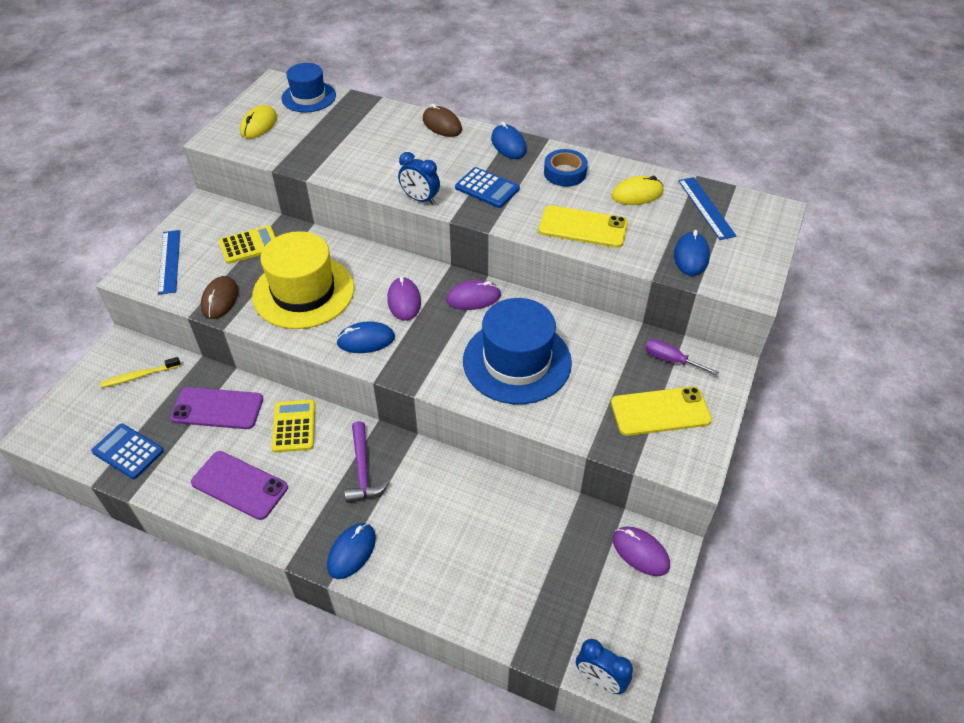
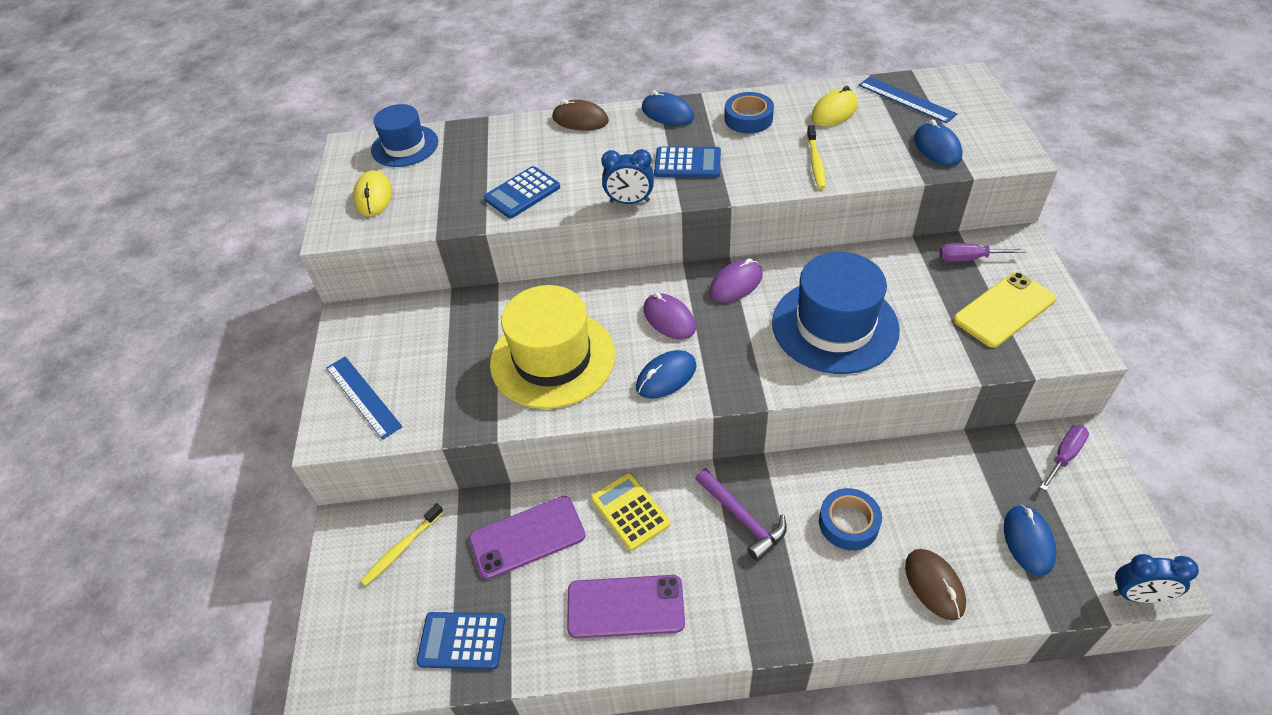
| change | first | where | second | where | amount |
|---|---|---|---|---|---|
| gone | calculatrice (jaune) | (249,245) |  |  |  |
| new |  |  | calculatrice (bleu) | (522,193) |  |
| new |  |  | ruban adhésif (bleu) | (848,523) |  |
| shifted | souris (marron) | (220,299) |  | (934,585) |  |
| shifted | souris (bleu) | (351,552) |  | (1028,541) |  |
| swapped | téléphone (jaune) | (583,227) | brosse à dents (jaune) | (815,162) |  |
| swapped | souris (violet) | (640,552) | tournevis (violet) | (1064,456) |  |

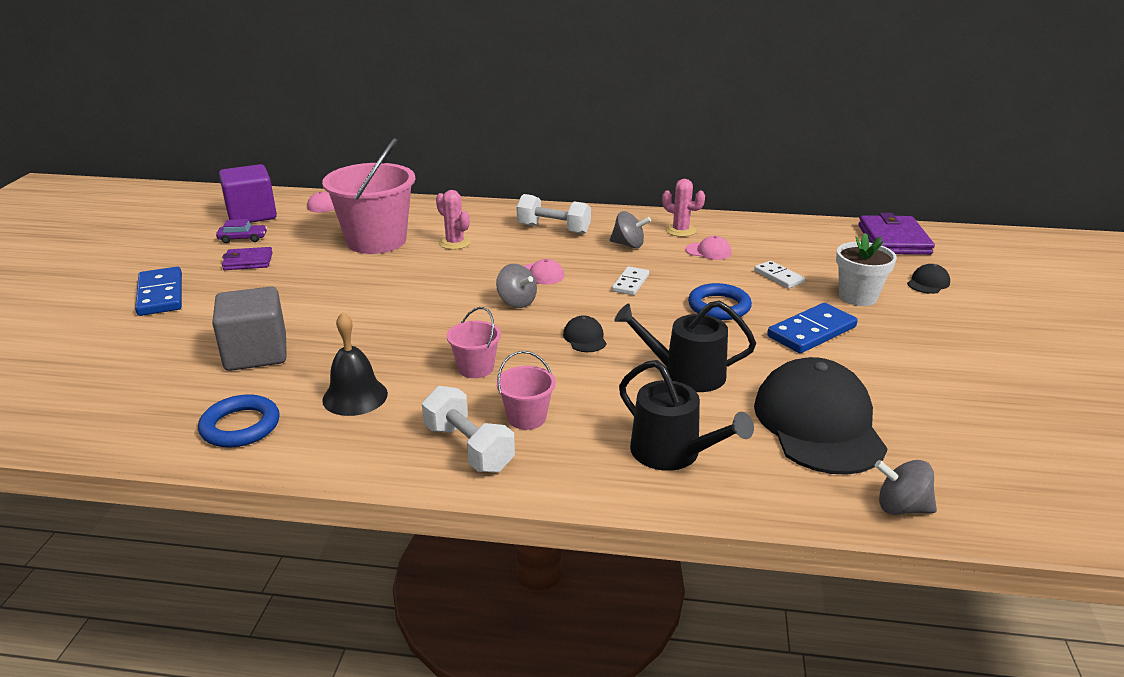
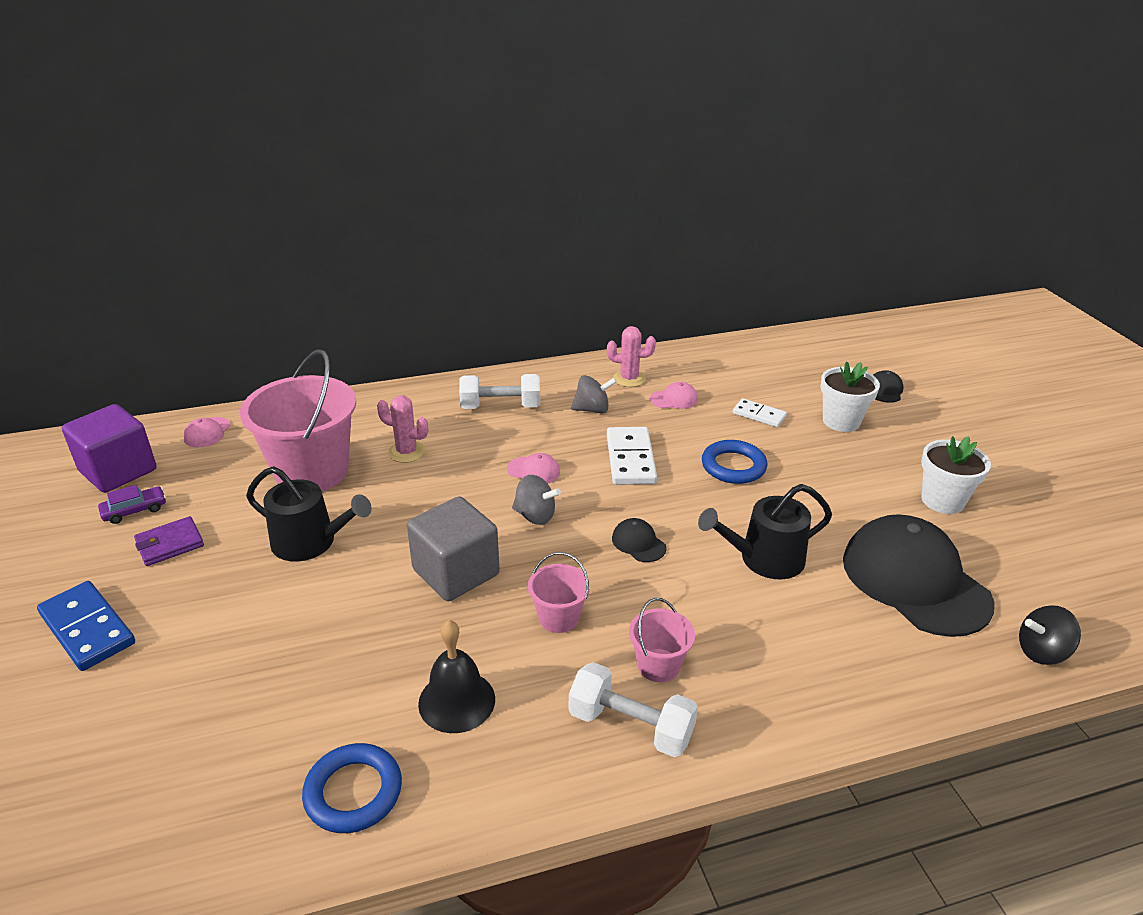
| change | first | where | second | where | amount |
|---|---|---|---|---|---|
| gone | domino (bleu) | (812,332) |  |  |  |
| gone | portefeuille (violet) | (893,240) |  |  |  |
| new |  |  | pot de fleurs (blanc) | (942,500) |  |
| shifted | cube (gris) | (256,353) |  | (456,572) |  |
| shifted | arrosoir (noir) | (672,453) |  | (310,542) |  |
| repainted | toupie (gris) | (901,507) | toupie (noir) | (1041,652) |  |
| scaled | domino (blanc) | (630,283) |  | (630,459) | x1.64 |

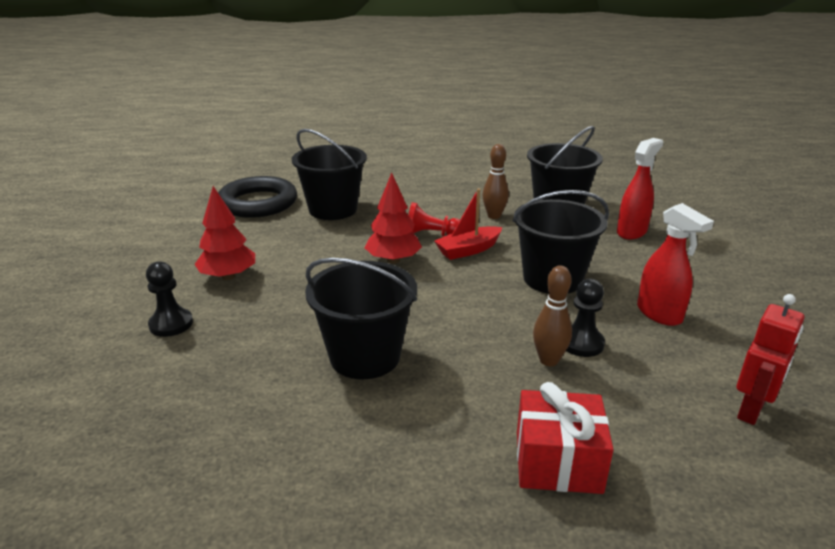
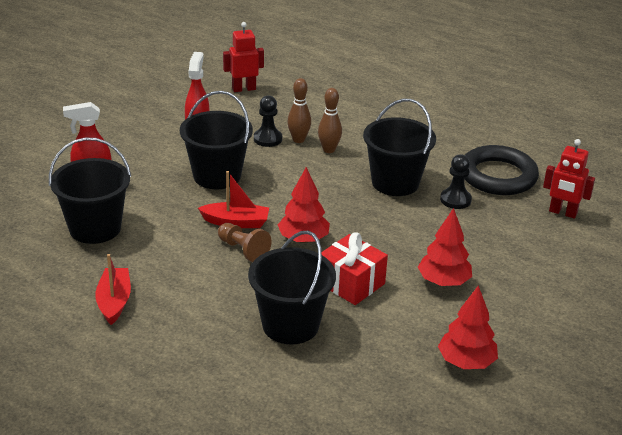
| change | first | where | second | where | amount |
|---|---|---|---|---|---|
| new |  |  | bateau (rouge) | (114,302) |  |
| new |  |  | arbre (rouge) | (466,362) |  |
| new |  |  | robot (rouge) | (563,213) |  |
| shifted | pion (noir) | (171,324) |  | (455,200) |  |
| shifted | anneau (noir) | (258,203) |  | (498,176) |  |
| shifted | quille (marron) | (494,216) |  | (329,150) |  |
| shifted | cadeau (rouge) | (558,462) |  | (351,283) |  |
| repainted | pion (rouge) | (431,235) | pion (marron) | (243,250) |  |

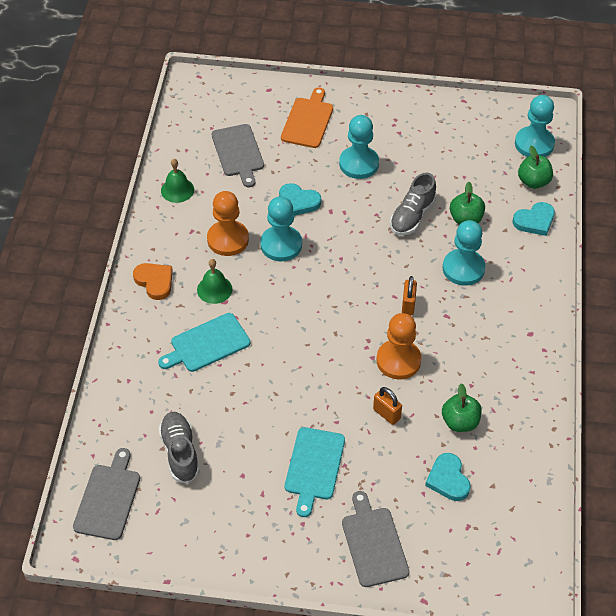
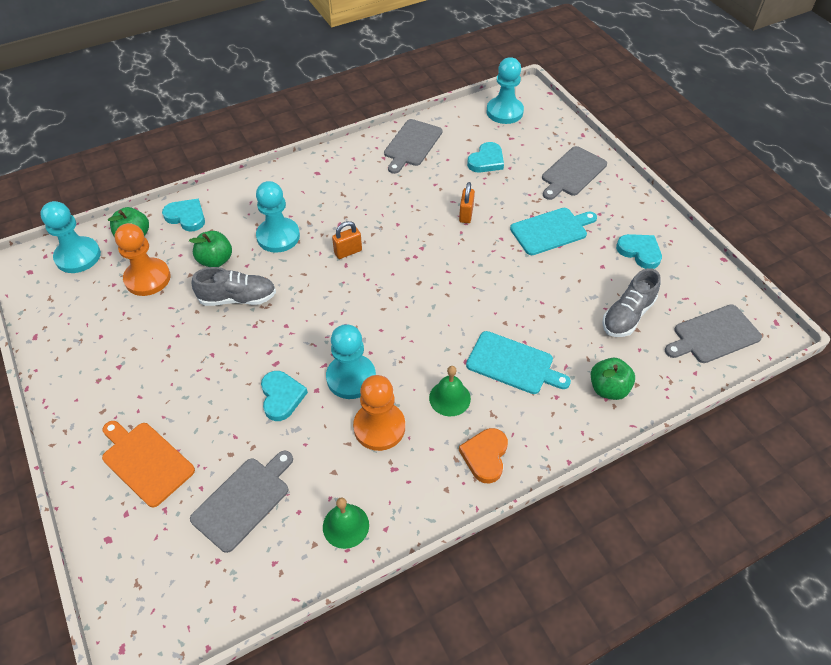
| change | first | where | second | where | amount |
|---|---|---|---|---|---|
| new |  |  | planche à découper (gris) | (412,145) |  |
| new |  |  | cœur (turquoise) | (639,252) |  |
| shifted | pion (turquoise) | (359,164) |  | (504,112) |  |
| shifted | pion (orange) | (398,360) |  | (147,278) |  |
| shifted | pomme (vert) | (460,422) |  | (608,388) |  |
| rotated | planche à découper (orange) | (308,121) |  | (145,461) | 60 degrees clockwise |

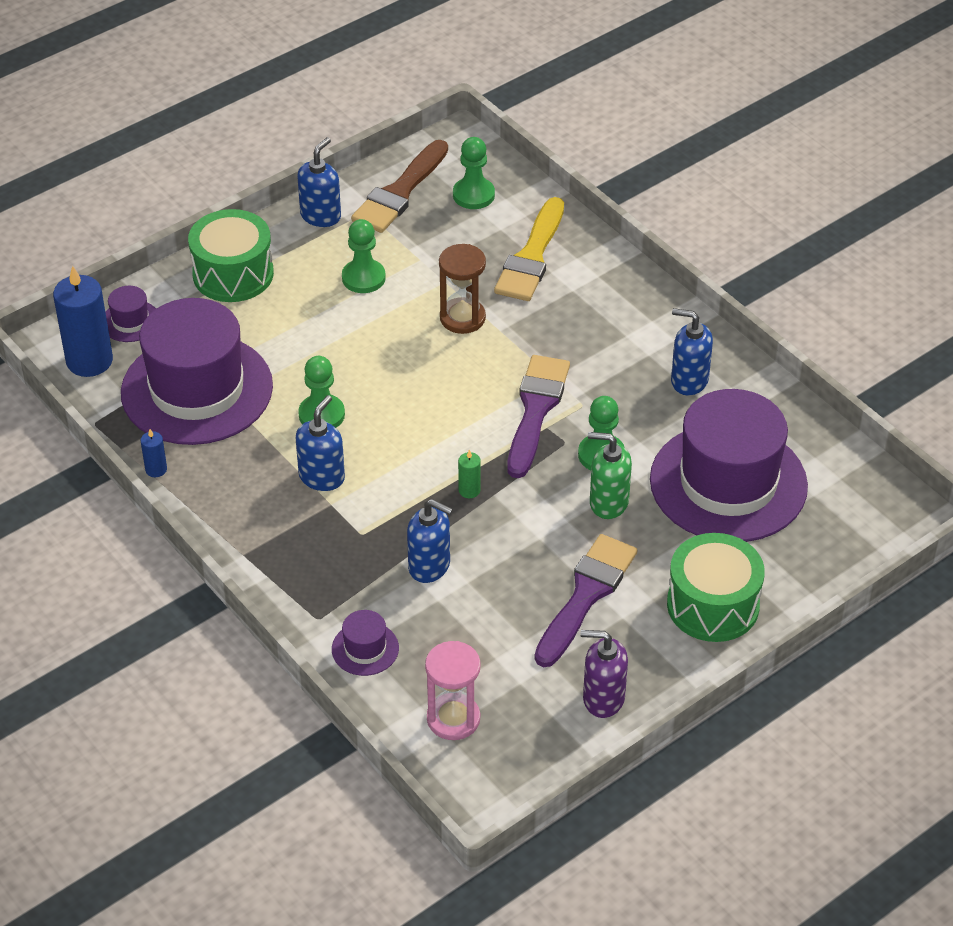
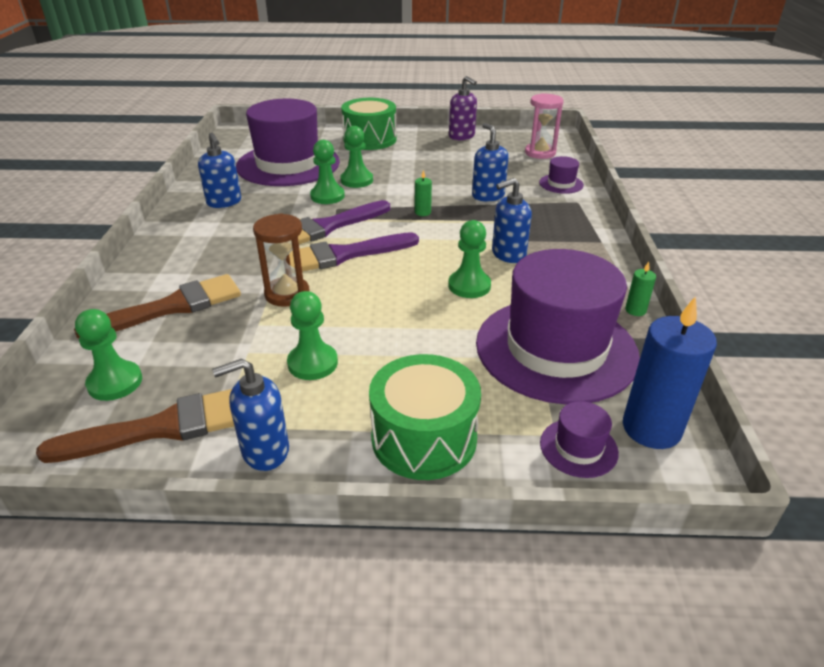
| change | first | where | second | where | amount |
|---|---|---|---|---|---|
| shifted | pinceau (violet) | (586,596) |  | (344,255) |  |
| swapped | distributeur de savon (vert) | (608,502) | pion (vert) | (356,180) |  |
| repainted | bougie (bleu) | (156,469) | bougie (vert) | (635,310) |  |
| repainted | pinceau (jaune) | (531,256) | pinceau (marron) | (171,307) |  |

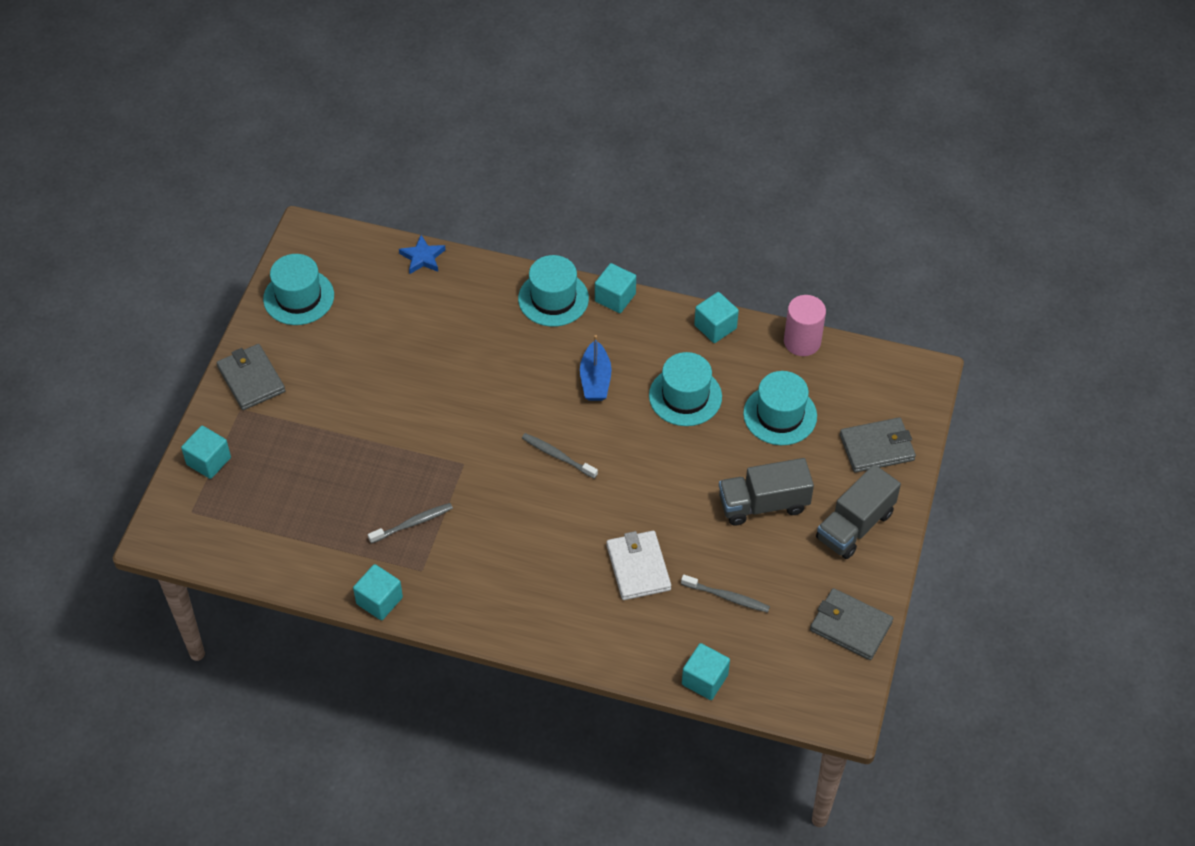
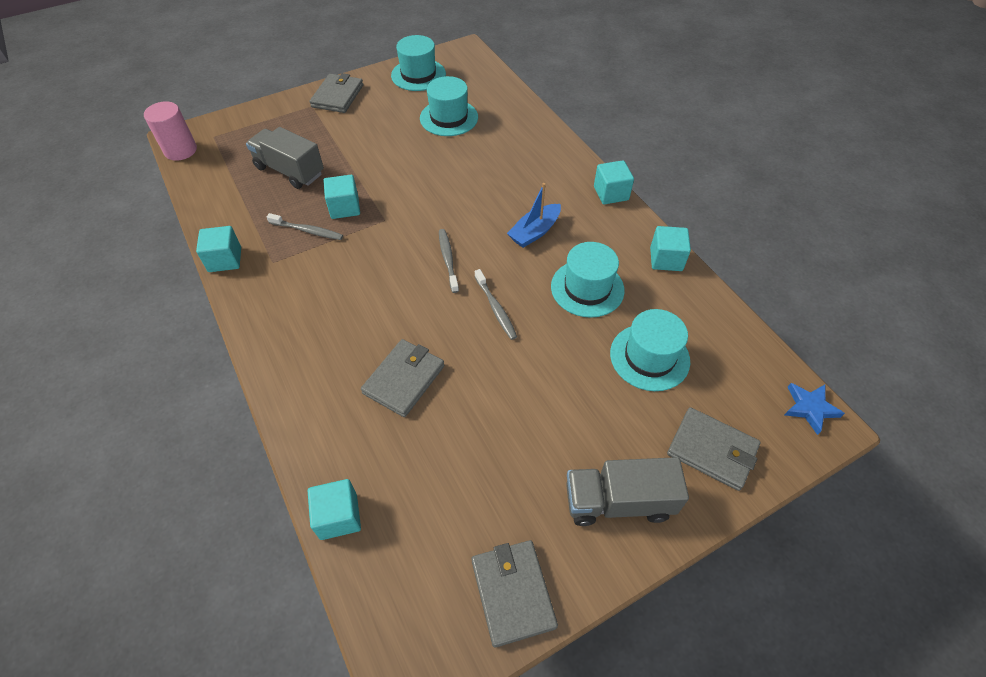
| change | first | where | second | where | amount |
|---|---|---|---|---|---|
| shifted | cube (turquoise) | (208,461) |  | (344,207) |  |
| shifted | étoile (bleu) | (422,257) |  | (810,408) |  |
| shifted | chapeau (turquoise) | (553,298) |  | (449,118) |  |
| shifted | brosse à dents (gris) | (727,597) |  | (495,308) |  |
| shifted | camion (gris) | (763,504) |  | (290,171) |  |
| shifted | cylindre (rose) | (802,341) |  | (180,150) |  |
| repainted | portefeuille (blanc) | (638,567) | portefeuille (gris) | (404,379) |  |

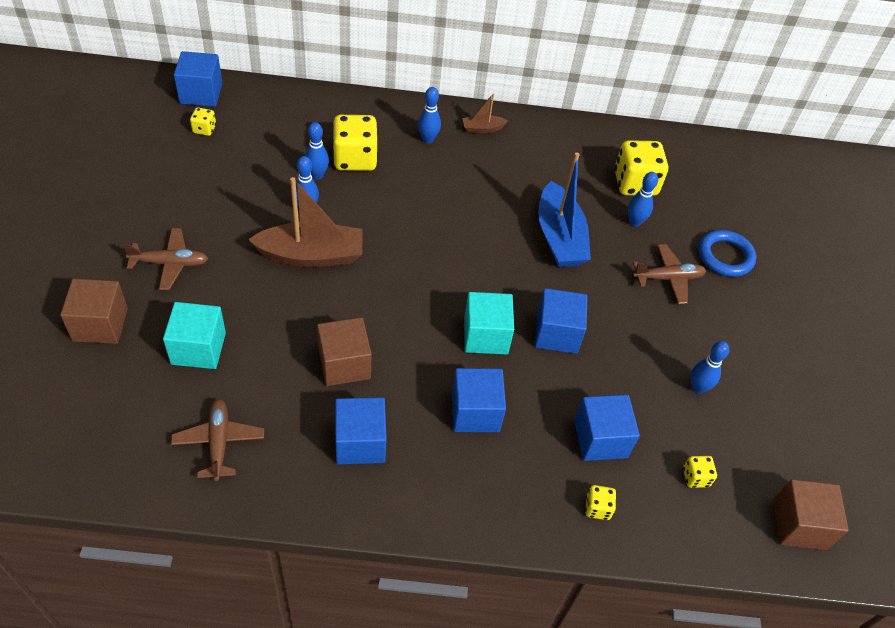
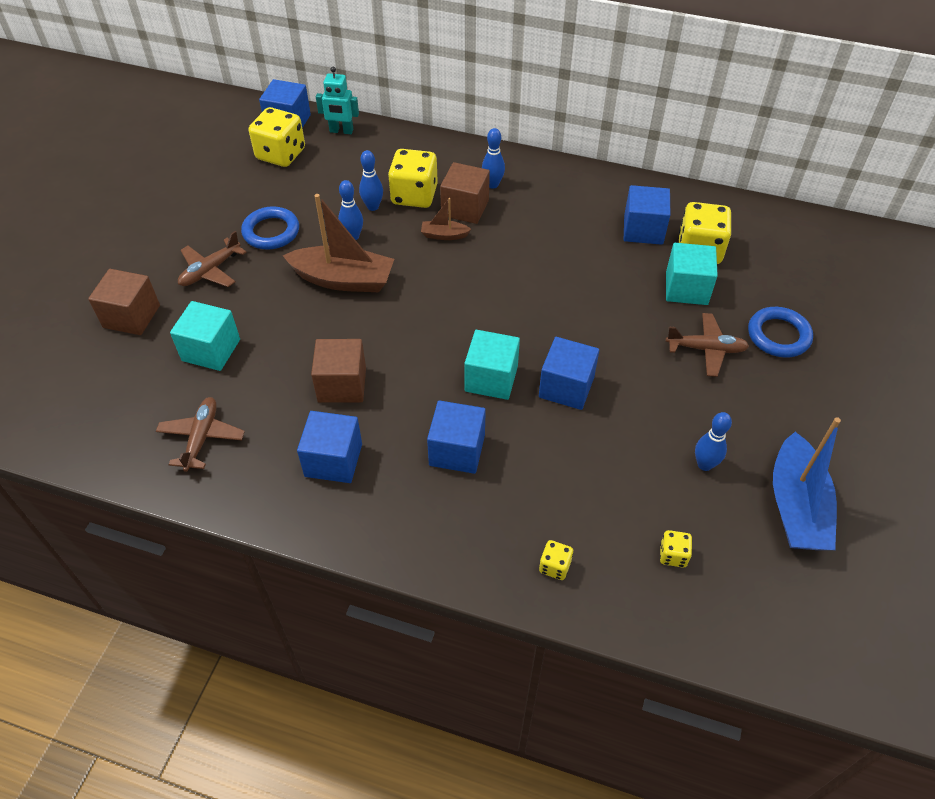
| change | first | where | second | where | amount |
|---|---|---|---|---|---|
| new |  |  | anneau (bleu) | (271,232) |  |
| new |  |  | robot (turquoise) | (341,131) |  |
| shifted | bateau (marron) | (482,128) |  | (444,235) |  |
| shifted | bateau (bleu) | (559,237) |  | (796,506) |  |
| shifted | cube (bleu) | (600,439) |  | (643,230) |  |
| shifted | cube (marron) | (799,524) |  | (465,208) |  |
| swapped | quille (bleu) | (634,222) | cube (turquoise) | (686,288) |  |
| rotated | avion (marron) | (170,263) |  | (210,270) | 120 degrees clockwise |
| scaled | dé (jaune) | (204,129) |  | (281,154) | x2.10 |

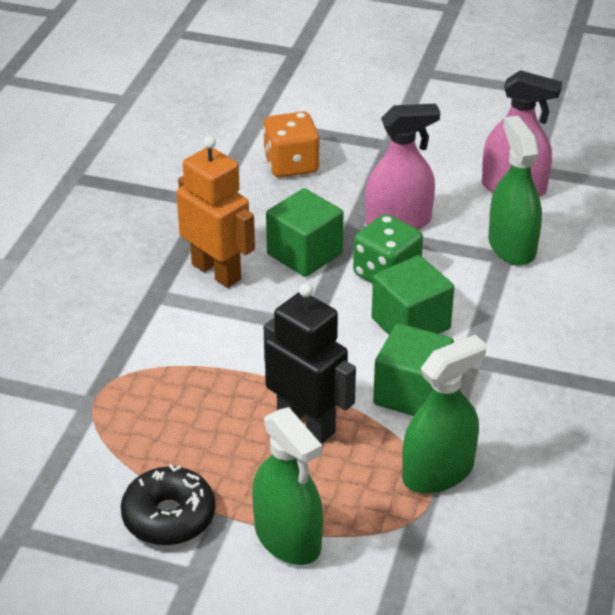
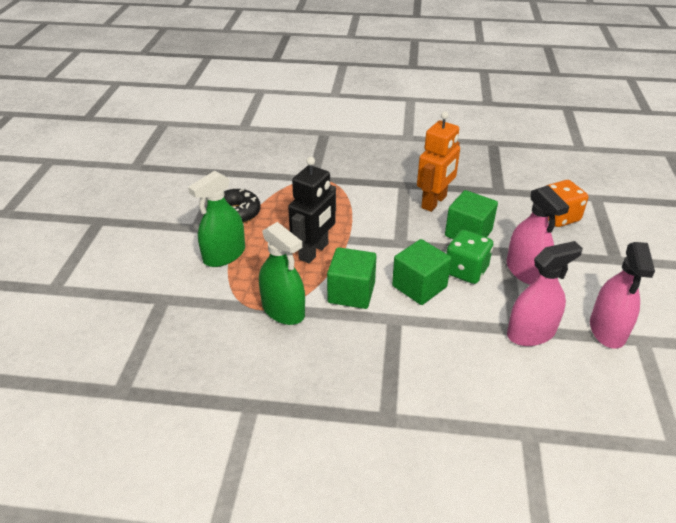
| change | first | where | second | where | amount |
|---|---|---|---|---|---|
| repainted | vaporisateur (vert) | (511,246) | vaporisateur (rose) | (531,333) |  |

